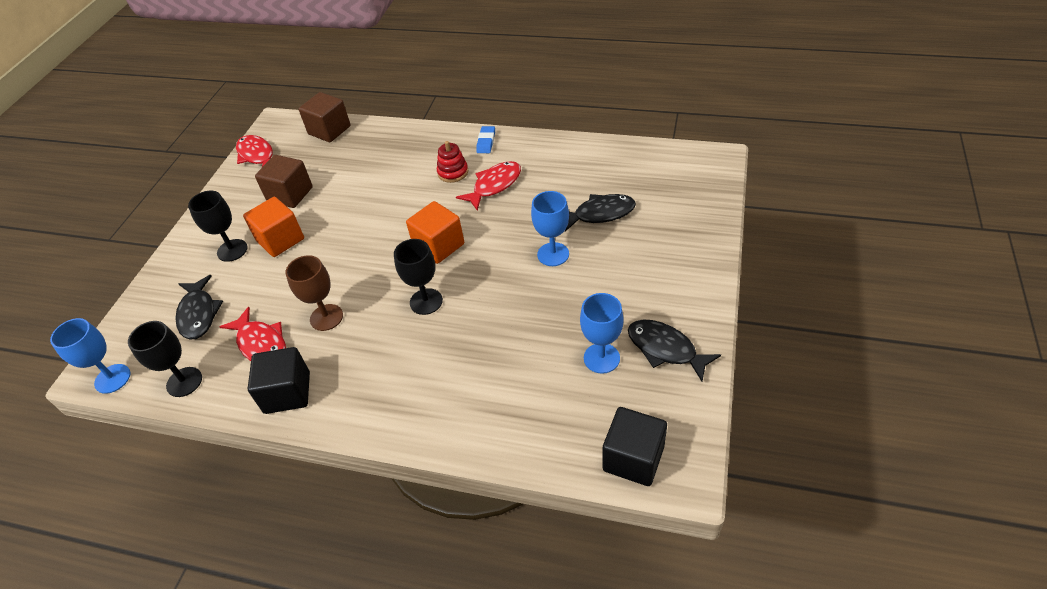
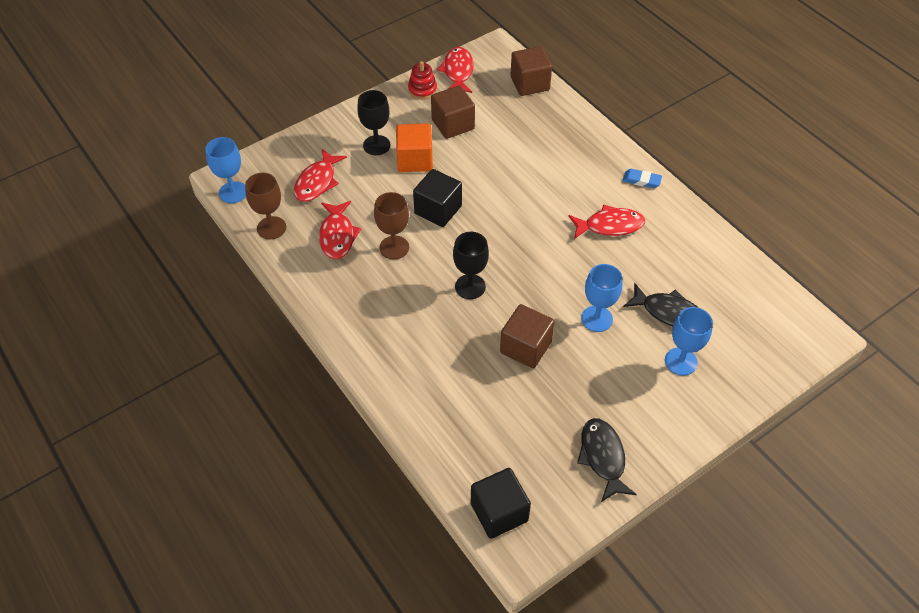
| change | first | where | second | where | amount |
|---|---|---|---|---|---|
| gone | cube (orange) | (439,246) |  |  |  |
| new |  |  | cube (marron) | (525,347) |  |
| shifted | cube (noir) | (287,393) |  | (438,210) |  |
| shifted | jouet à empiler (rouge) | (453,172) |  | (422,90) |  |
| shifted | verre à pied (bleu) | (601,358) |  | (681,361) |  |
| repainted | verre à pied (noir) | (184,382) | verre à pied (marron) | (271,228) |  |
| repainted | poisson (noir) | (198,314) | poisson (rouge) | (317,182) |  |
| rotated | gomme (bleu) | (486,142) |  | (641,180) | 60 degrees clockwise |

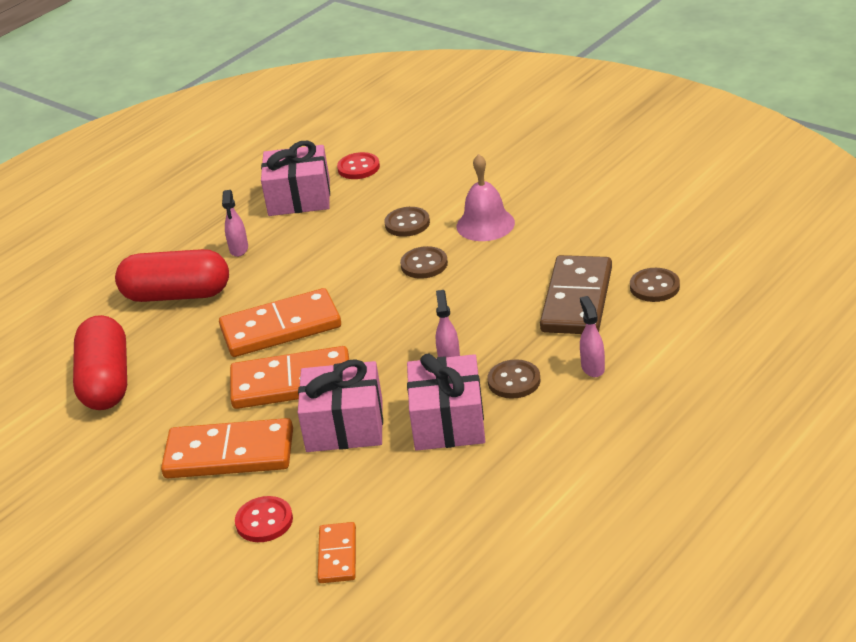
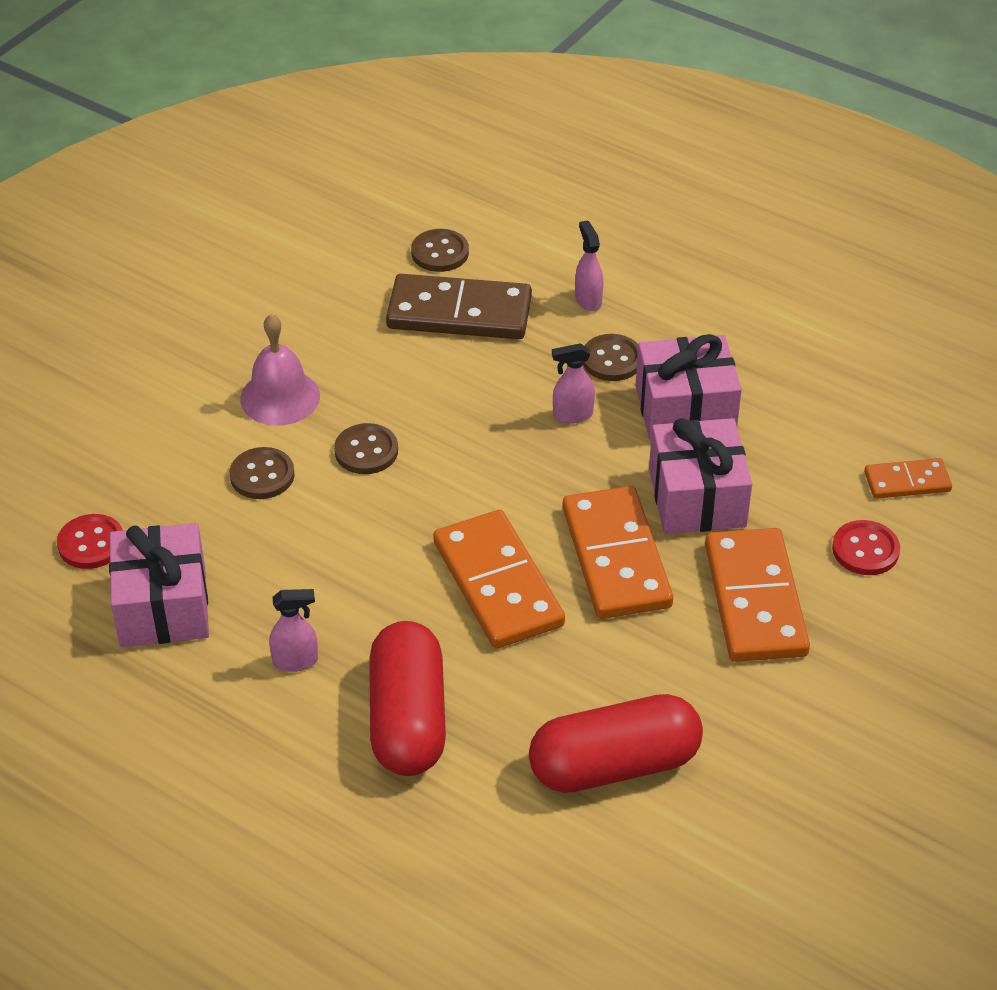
| change | first | where | second | where | amount |
|---|---|---|---|---|---|
| rotated | vaporisateur (rose) | (592,367) |  | (588,300) | 90 degrees clockwise |

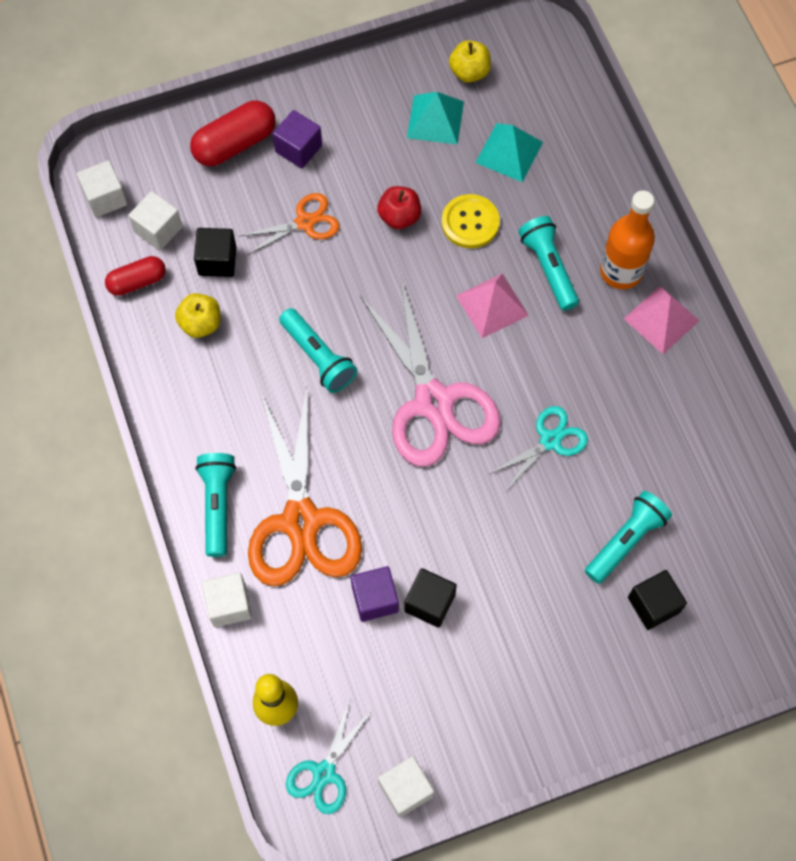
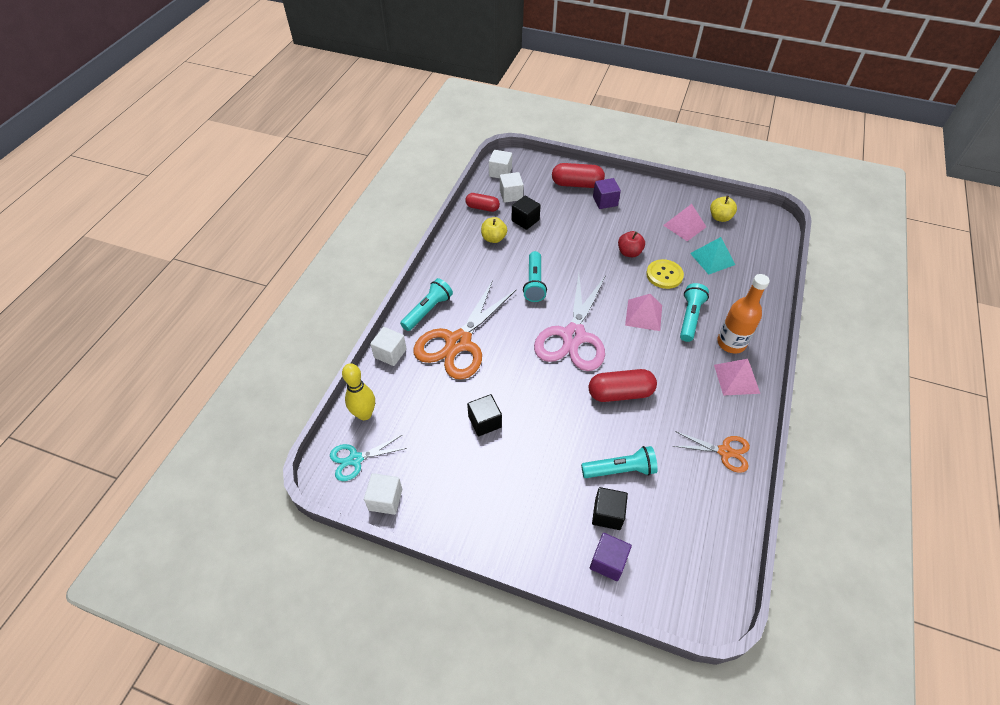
| change | first | where | second | where | amount |
|---|---|---|---|---|---|
| shifted | ciseaux (orange) | (305,222) |  | (724,452) |  |
| shifted | cube (violet) | (375,599) |  | (608,562) |  |
| swapped | ciseaux (turquoise) | (550,440) | gélule (rouge) | (620,393) |  |
| repainted | pyramide (turquoise) | (435,119) | pyramide (rose) | (684,226) |  |

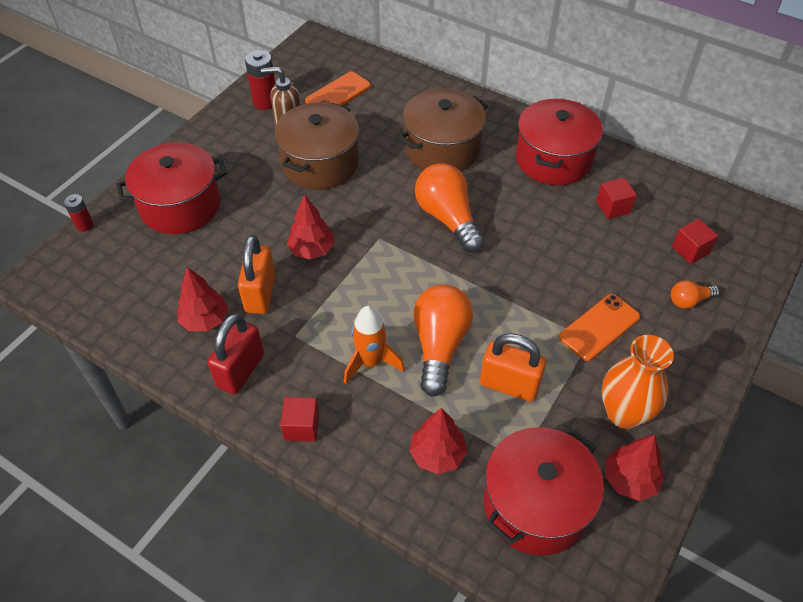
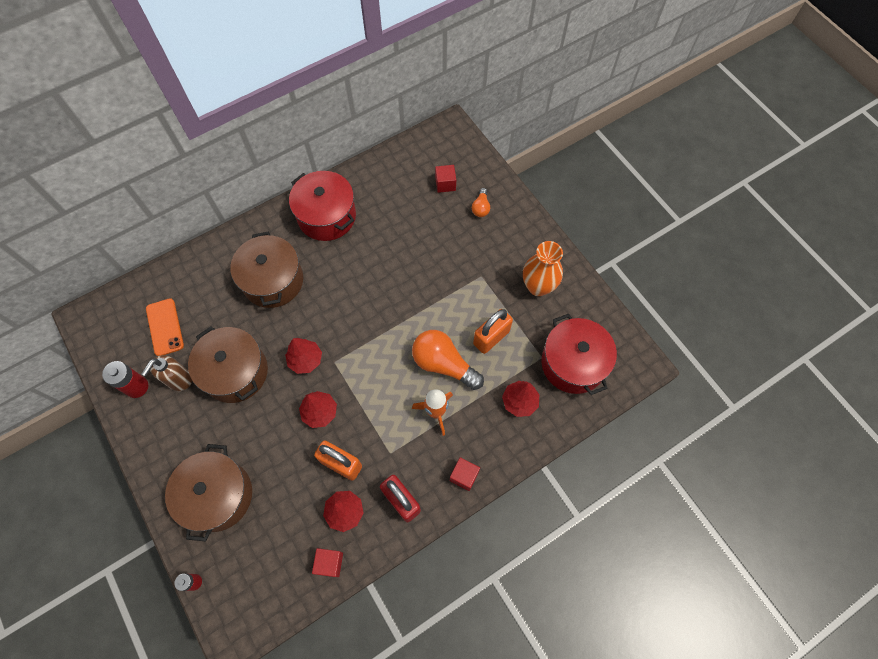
| change | first | where | second | where | amount |
|---|---|---|---|---|---|
| gone | ampoule (orange) | (448,218) |  |  |  |
| gone | téléphone (orange) | (599,327) |  |  |  |
| shifted | cube (rouge) | (613,207) |  | (329,563) |  |
| shifted | arbre (rouge) | (629,480) |  | (305,360) |  |
| repainted | marmite (rouge) | (180,205) | marmite (marron) | (218,495) |  |

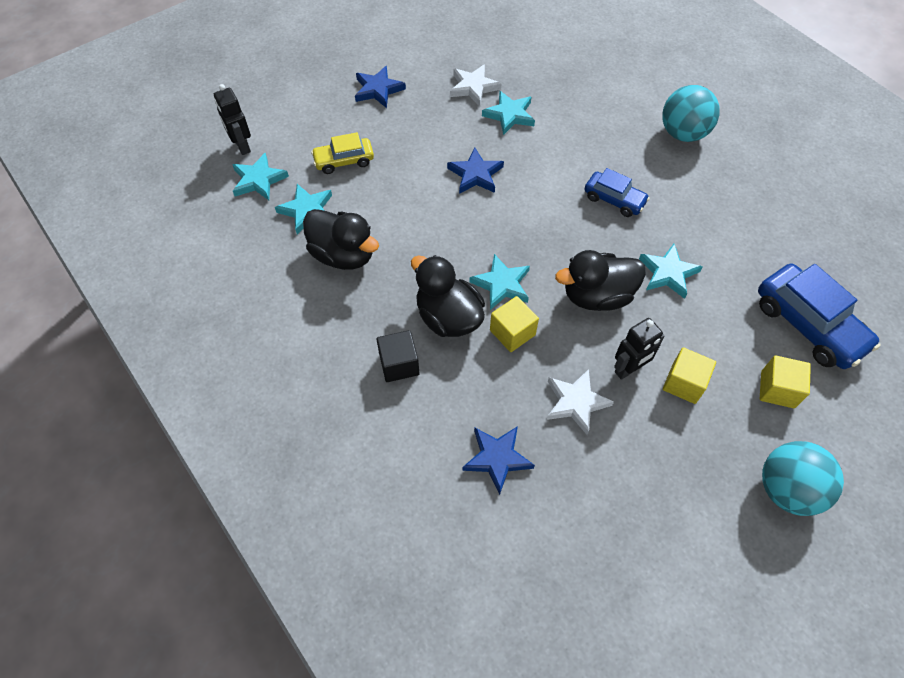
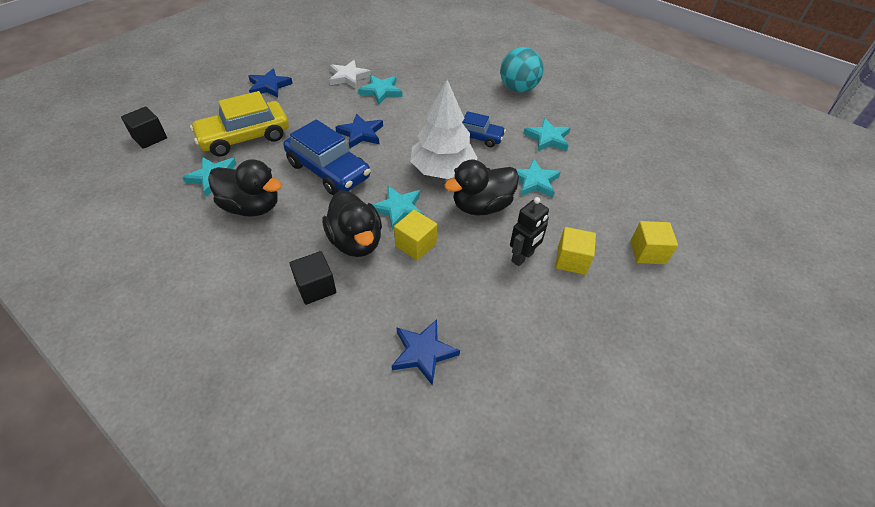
| change | first | where | second | where | amount |
|---|---|---|---|---|---|
| gone | étoile (blanc) | (576,402) |  |  |  |
| gone | balle (turquoise) | (787,489) |  |  |  |
| new |  |  | arbre (blanc) | (442,170) |  |
| shifted | étoile (turquoise) | (258,180) |  | (547,138) |  |
| shifted | voiture (bleu) | (808,325) |  | (328,170) |  |
| swapped | robot (noir) | (242,146) | cube (noir) | (149,138) |  |
| rotated | canard (noir) | (448,317) |  | (356,242) | 150 degrees counterclockwise |
| scaled | voiture (jaune) | (344,161) |  | (245,137) | x1.71 |

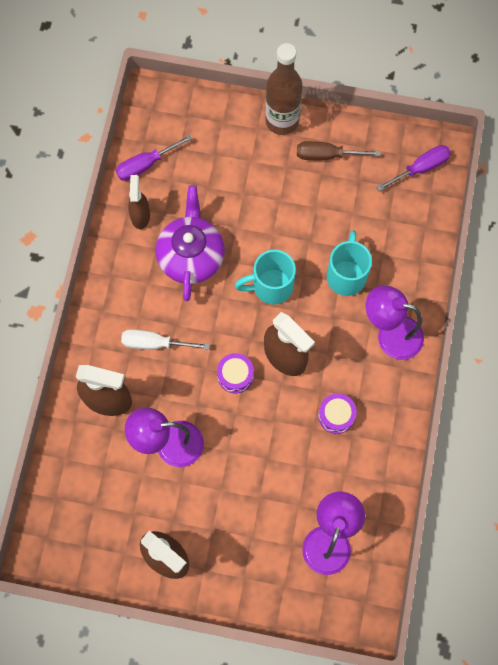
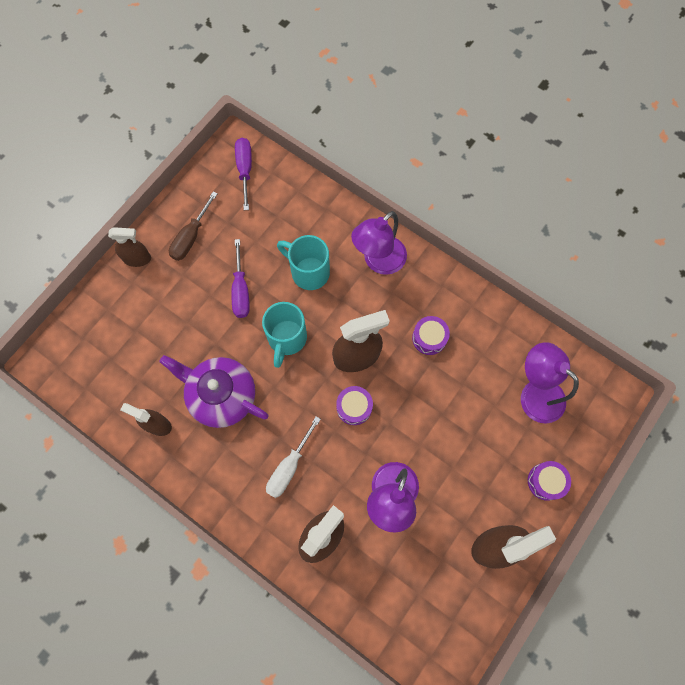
| change | first | where | second | where | amount |
|---|---|---|---|---|---|
| new |  |  | tambour (violet) | (545,481) |  |
| shifted | tournevis (violet) | (146,165) |  | (241,290) |  |
| swapped | bouteille (marron) | (282,121) | vaporisateur (marron) | (137,258) |  |

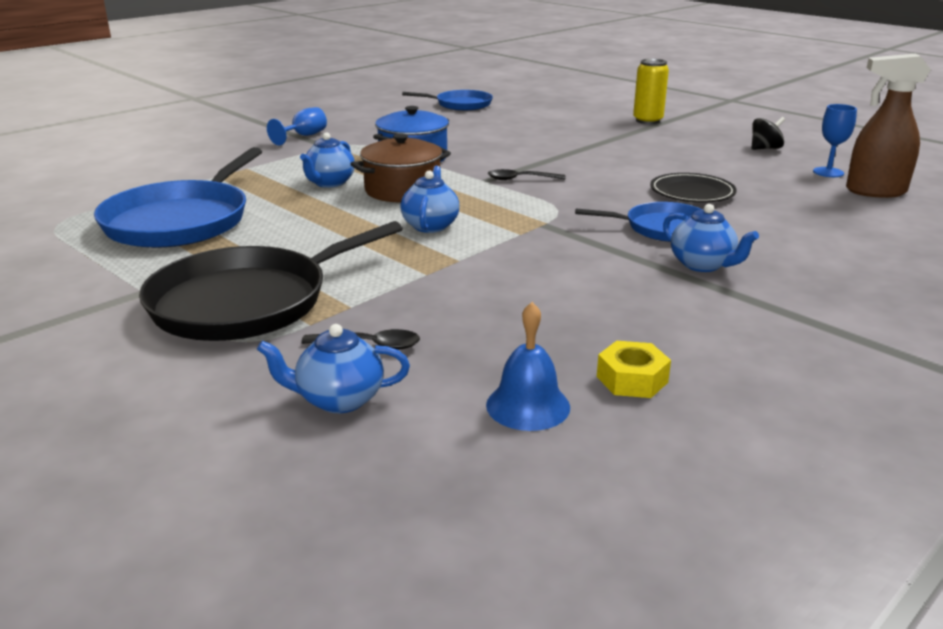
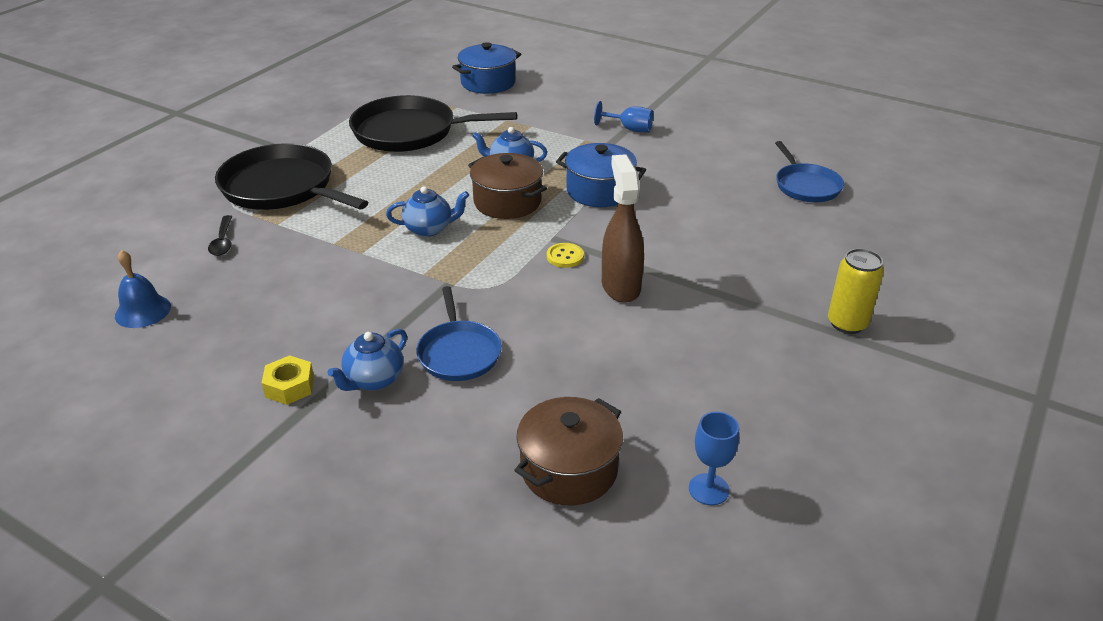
| change | first | where | second | where | amount |
|---|---|---|---|---|---|
| gone | théière (bleu) | (338,400) |  |  |  |
| gone | assiette (noir) | (692,192) |  |  |  |
| gone | toupie (noir) | (765,148) |  |  |  |
| new |  |  | marmite (bleu) | (488,83) |  |
| new |  |  | marmite (marron) | (569,469) |  |
| shifted | écrou (jaune) | (632,379) |  | (289,386) |  |
| shifted | vaporisateur (marron) | (874,191) |  | (620,286) |  |
| swapped | cuillère (noir) | (520,179) | bouton (jaune) | (565,256) |  |
| repainted | poêle (bleu) | (181,221) | poêle (noir) | (410,132) |  |

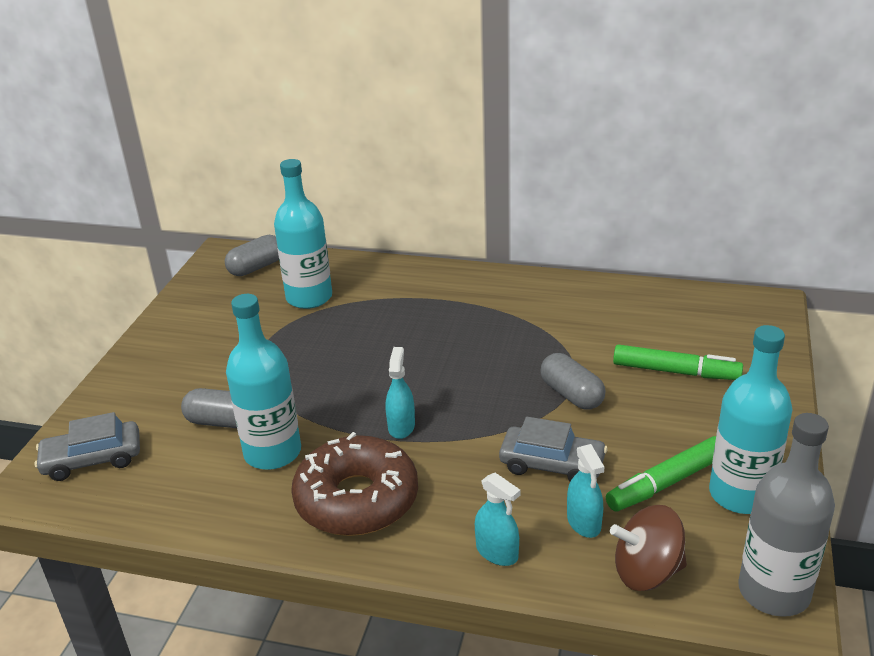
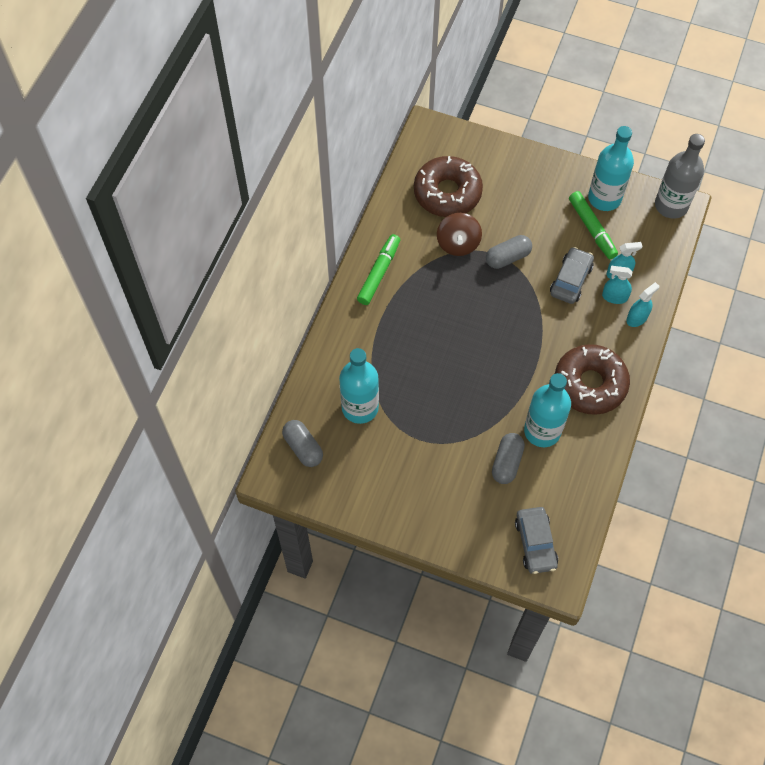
| change | first | where | second | where | amount |
|---|---|---|---|---|---|
| new |  |  | beignet (marron) | (447,193) |  |
| shifted | vaporisateur (turquoise) | (401,426) |  | (614,297) |  |
| shifted | toupie (marron) | (647,572) |  | (458,243) |  |
| shifted | feutre (vert) | (675,371) |  | (379,273) |  |

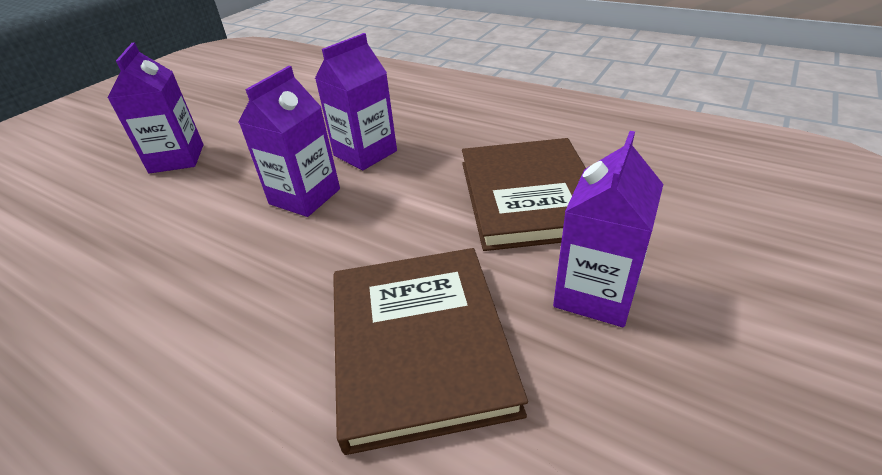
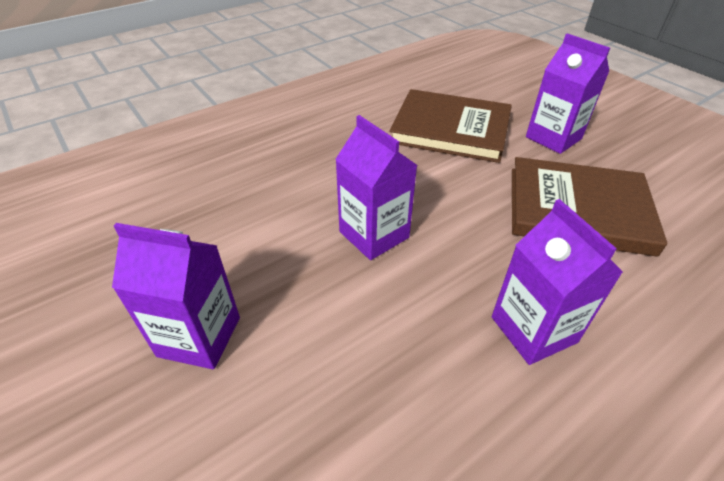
| change | first | where | second | where | amount |
|---|---|---|---|---|---|
| shifted | brique de lait (violet) | (365,153) |  | (533,329) |  |

